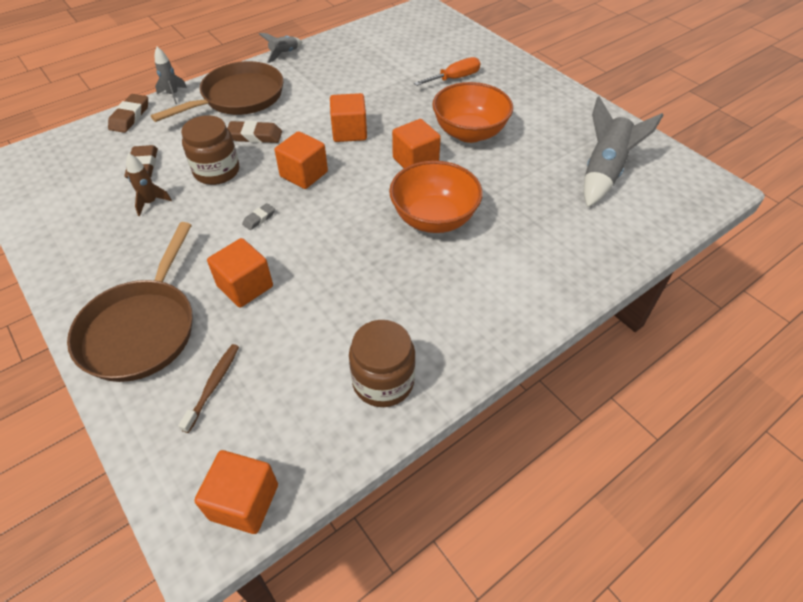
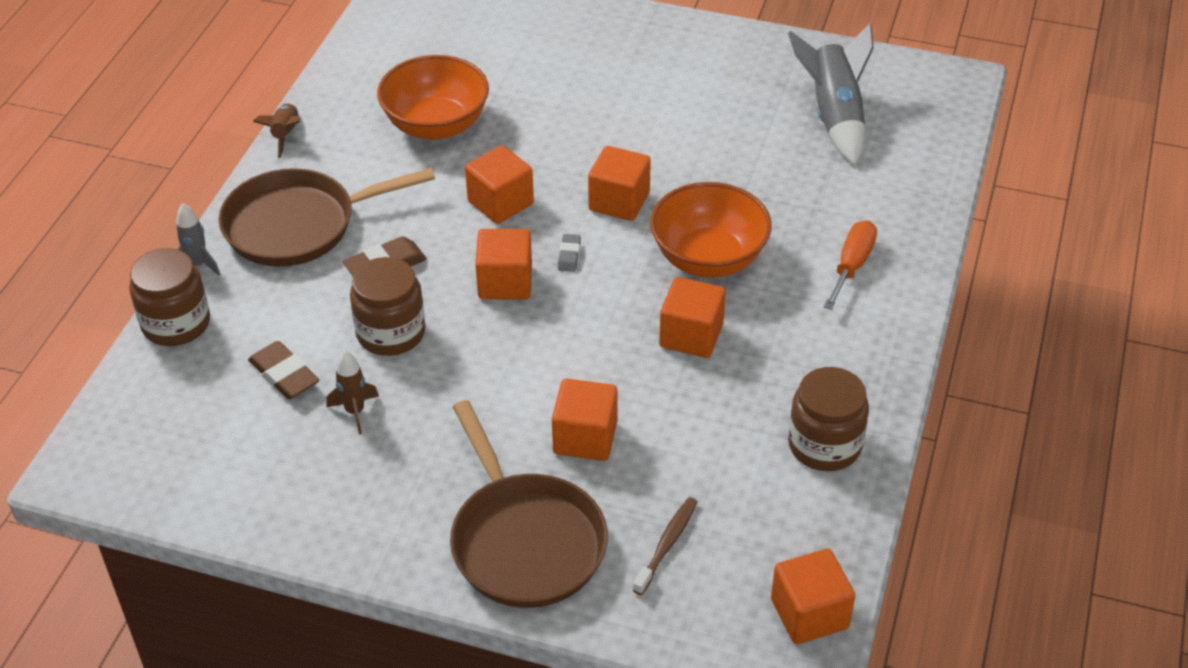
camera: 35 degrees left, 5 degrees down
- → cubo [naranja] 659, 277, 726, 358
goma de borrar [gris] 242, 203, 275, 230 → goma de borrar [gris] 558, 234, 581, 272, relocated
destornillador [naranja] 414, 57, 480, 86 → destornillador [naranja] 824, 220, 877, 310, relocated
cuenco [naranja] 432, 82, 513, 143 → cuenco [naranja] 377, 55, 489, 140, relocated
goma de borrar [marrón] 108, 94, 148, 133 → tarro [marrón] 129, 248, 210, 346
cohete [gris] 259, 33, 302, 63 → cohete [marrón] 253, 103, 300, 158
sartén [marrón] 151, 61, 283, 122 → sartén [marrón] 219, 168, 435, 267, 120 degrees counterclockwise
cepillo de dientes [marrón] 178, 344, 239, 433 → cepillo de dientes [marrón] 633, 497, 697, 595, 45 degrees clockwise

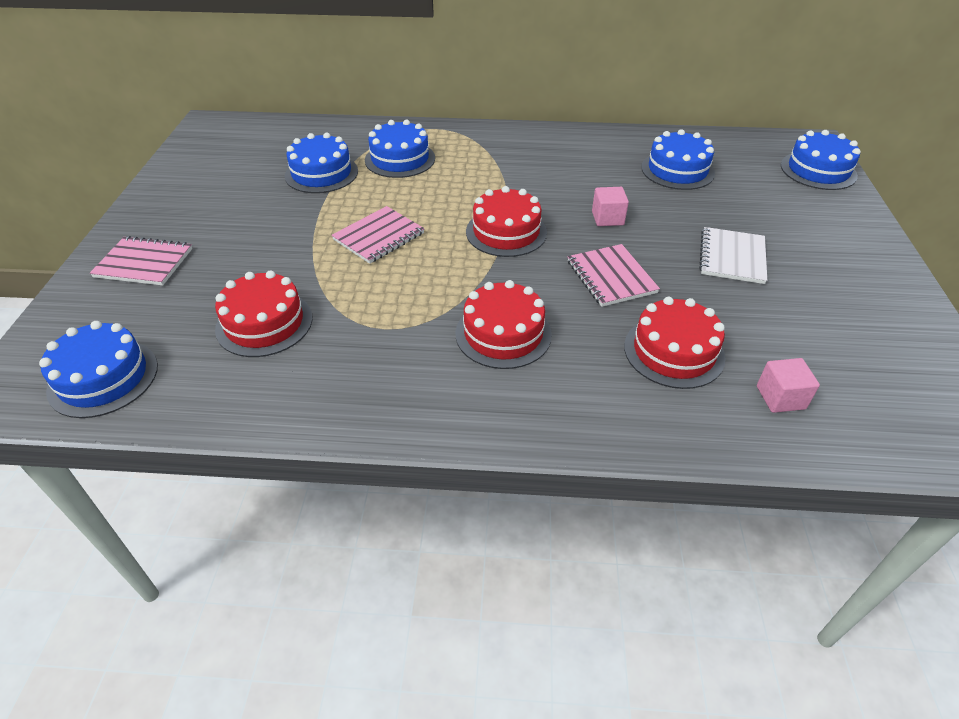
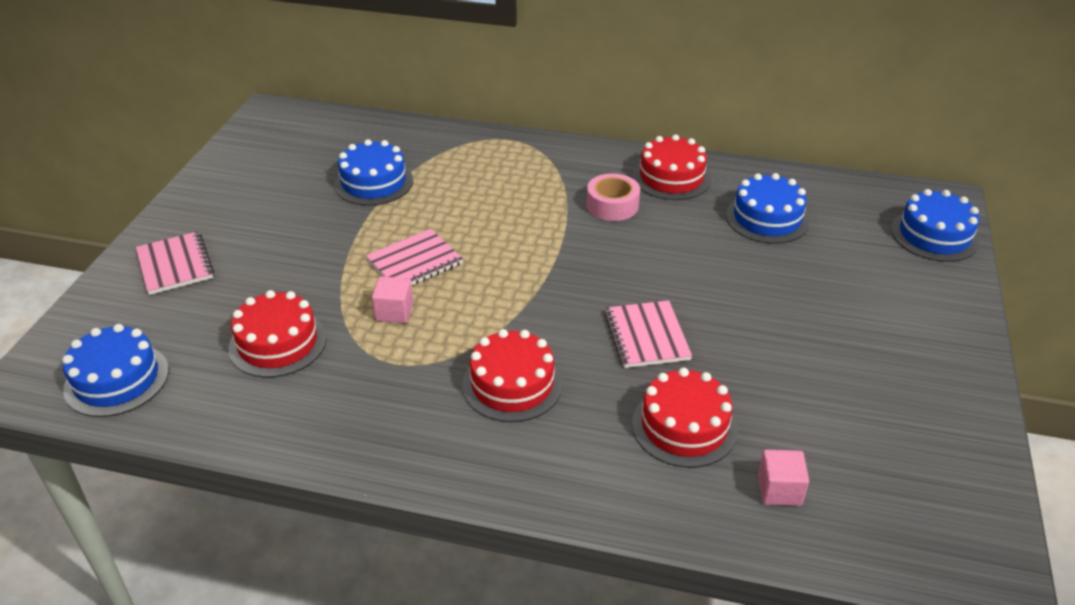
camera: 10 degrees right, 5 degrees down
tarta [azul] 365, 120, 435, 178 → -
cuaderno [blanco] 699, 227, 767, 284 → -
- → cinta adhesiva [rosa] 587, 173, 640, 221
tarta [rojo] 466, 186, 547, 257 → tarta [rojo] 633, 134, 711, 200, relocated
cubo [rosa] 592, 187, 629, 226 → cubo [rosa] 372, 276, 413, 323, relocated
cuaderno [rosa] 90, 236, 192, 286 → cuaderno [rosa] 136, 231, 214, 295, 45 degrees clockwise

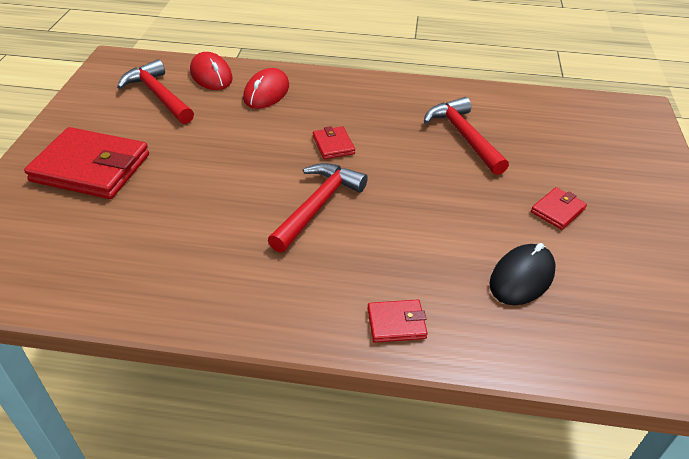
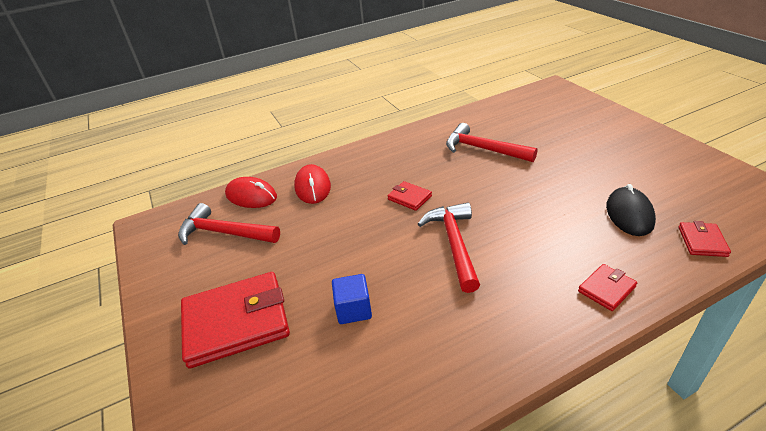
camera: 30 degrees left, 5 degrees down
- → cubo [azul] 332, 274, 372, 324
cartera [rojo] 531, 187, 587, 230 → cartera [rojo] 678, 221, 731, 257, relocated

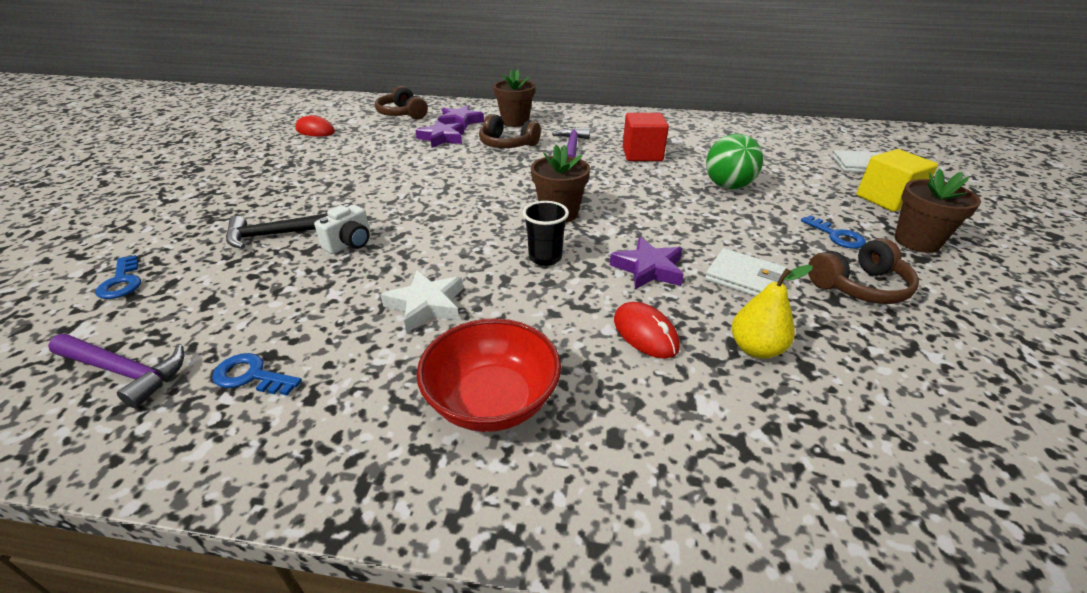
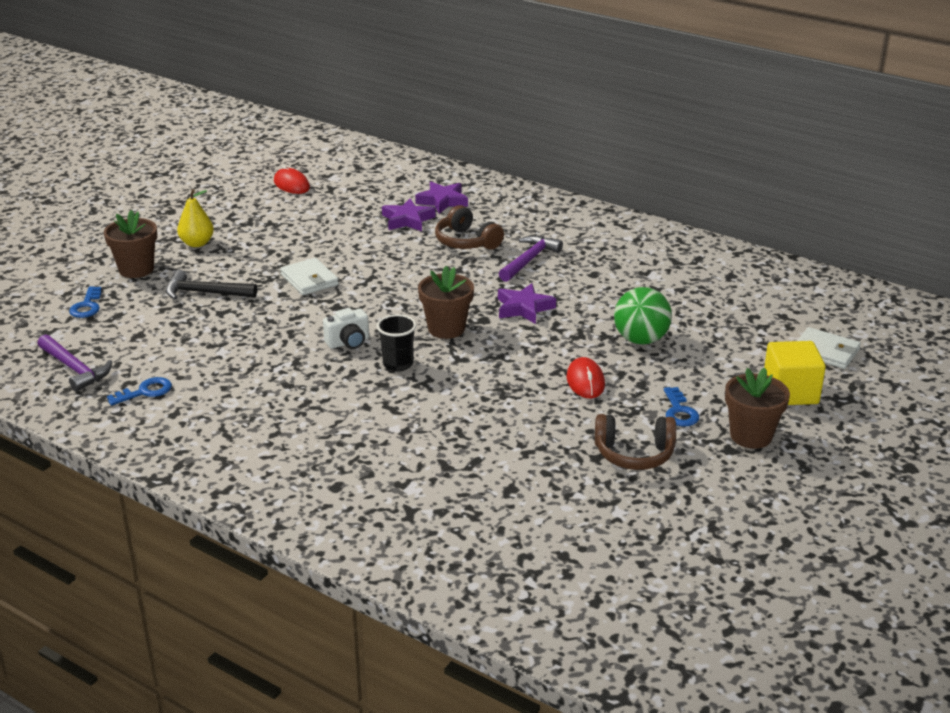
camera: 25 degrees right, 5 degrees down
auriculares [marrón] 375, 86, 428, 120 → -
estrella [blanco] 380, 270, 463, 332 → -
cuenco [rojo] 417, 318, 561, 432 → -
cubo [rojo] 623, 113, 669, 161 → -
cámara [blanco] 314, 204, 371, 254 → cámara [blanco] 323, 308, 369, 349, relocated
maceta [marrón] 493, 69, 535, 127 → maceta [marrón] 104, 210, 157, 278, relocated
estrella [morado] 610, 237, 684, 290 → estrella [morado] 498, 283, 556, 324, relocated
ratón [rojo] 614, 302, 680, 358 → ratón [rojo] 567, 357, 605, 398, relocated
cartera [blanco] 705, 248, 788, 296 → cartera [blanco] 280, 258, 339, 295, relocated
pera [amarillo] 731, 265, 813, 359 → pera [amarillo] 177, 189, 214, 247, relocated
llave [azul] 212, 353, 302, 395 → llave [azul] 107, 377, 172, 406, 105 degrees clockwise

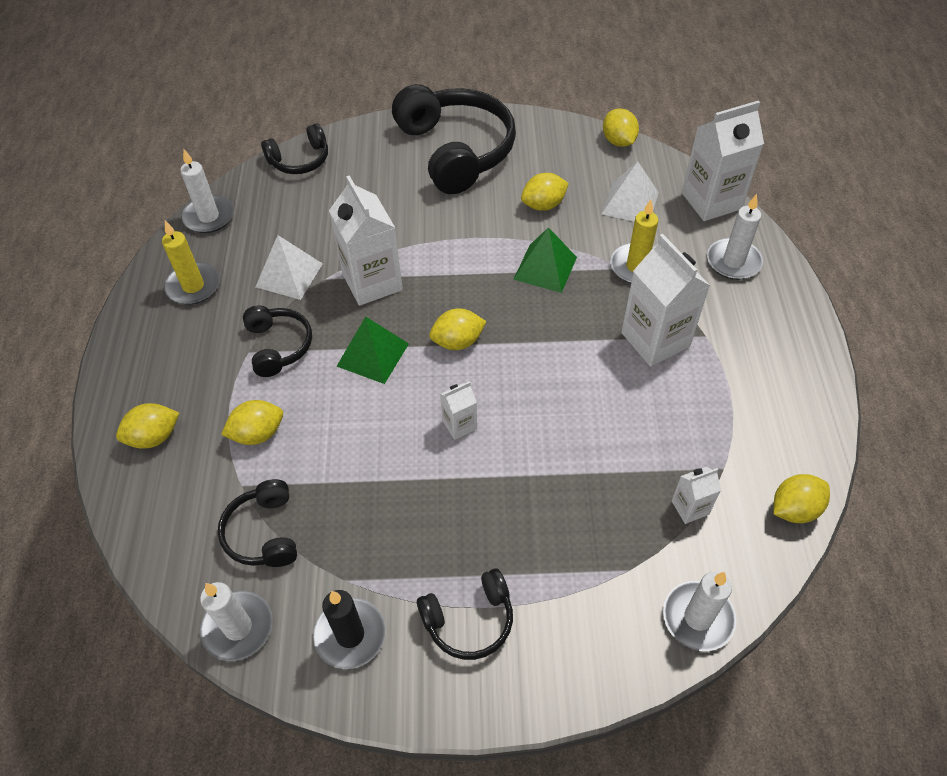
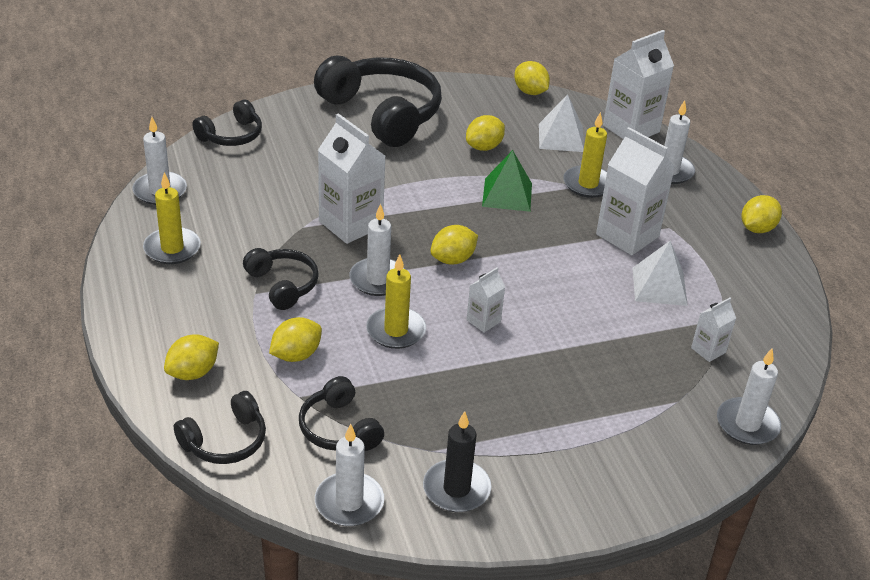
camera: 20 degrees left, 15 degrees down
- → vela [amarillo] 366, 254, 426, 349
pirámide [blanco] 256, 235, 323, 300 → pirámide [blanco] 632, 241, 688, 306, relocated
auriculares [negro] 417, 569, 513, 660 → auriculares [negro] 174, 391, 266, 464, relocated
limón [amarillo] 773, 474, 830, 523 → limón [amarillo] 741, 195, 782, 233, relocated
pirámide [verde] 337, 317, 409, 384 → vela [blanco] 349, 204, 404, 296

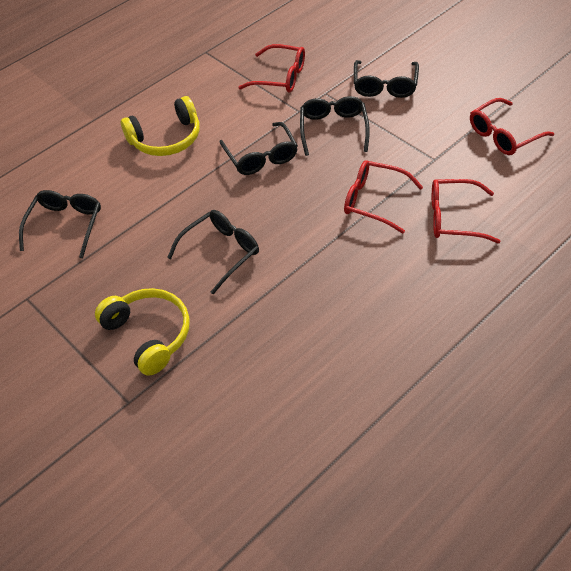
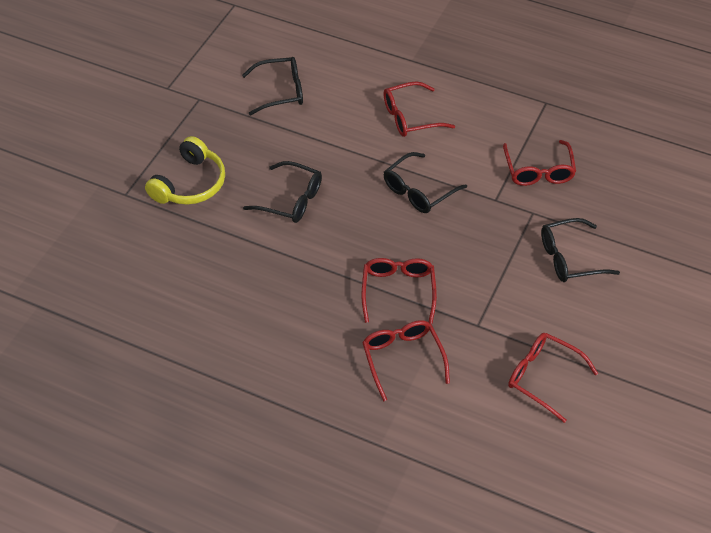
camera: 65 degrees right, 0 degrees up
gafas [negro] 300, 96, 370, 156 → -
auriculares [amarillo] 121, 96, 200, 156 → gafas [rojo] 383, 81, 455, 137

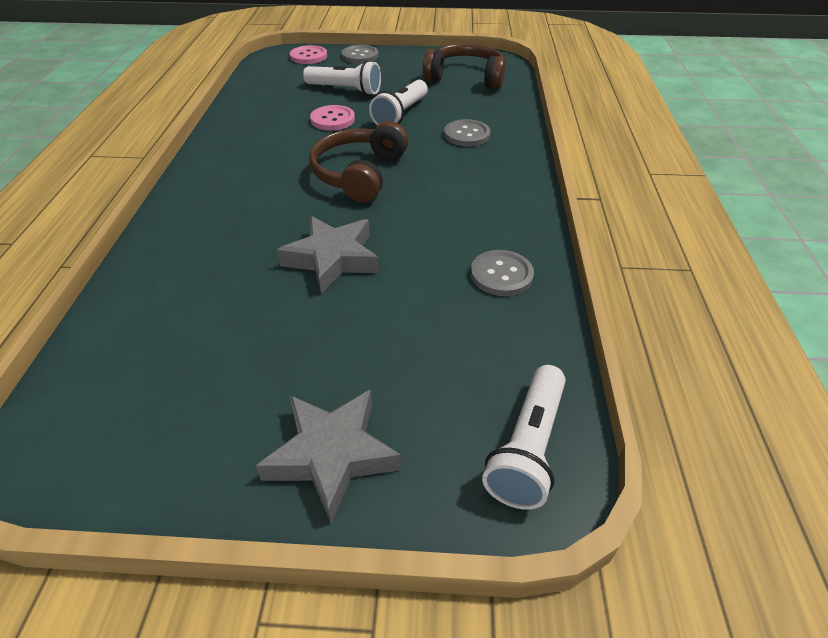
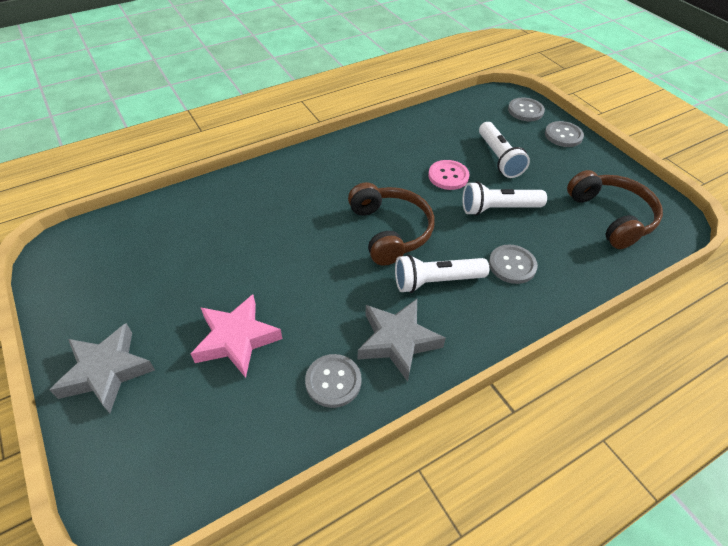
camera: 55 degrees right, 5 degrees up
- → estrella [rosa] 191, 294, 282, 378
estrella [gris] 277, 216, 379, 294 → estrella [gris] 358, 299, 446, 382, relocated
lámpara de mano [blanco] 482, 365, 566, 510 → lámpara de mano [blanco] 395, 254, 489, 293, relocated
botón [rosa] 290, 45, 327, 64 → botón [gris] 508, 98, 545, 121
auriculares [marrón] 309, 121, 408, 203 → auriculares [marrón] 348, 182, 435, 266, 90 degrees clockwise

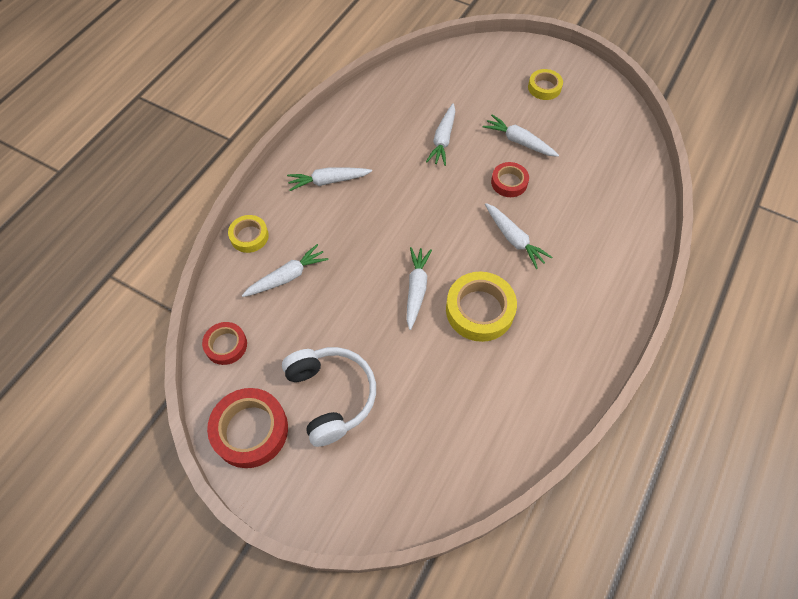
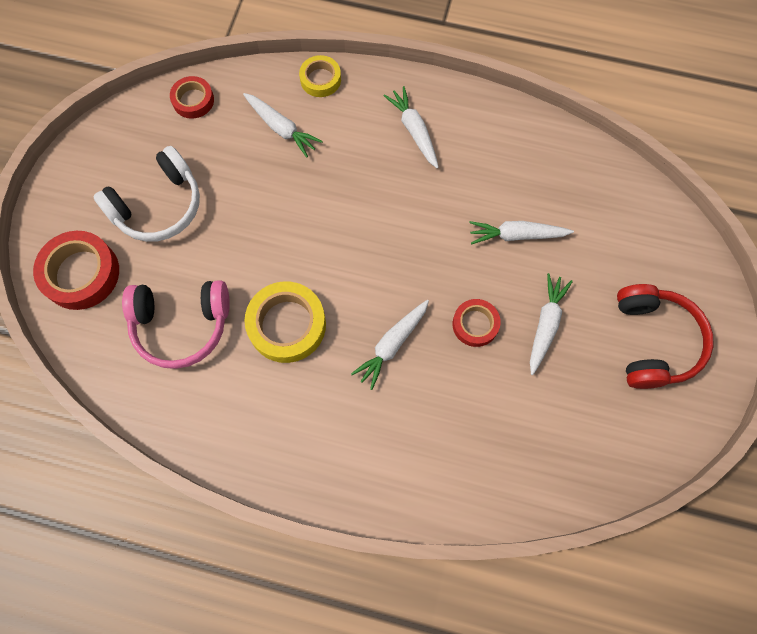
camera: 75 degrees right, 10 degrees up
zanahoria [blanco] 406, 247, 432, 330 → -
- → auriculares [rosa] 122, 280, 230, 369
cinta adhesiva [rojo] 207, 388, 288, 468 → cinta adhesiva [rojo] 33, 231, 119, 310, relocated
cinta adhesiva [amarillo] 528, 69, 563, 100 → auriculares [rojo] 617, 284, 714, 389

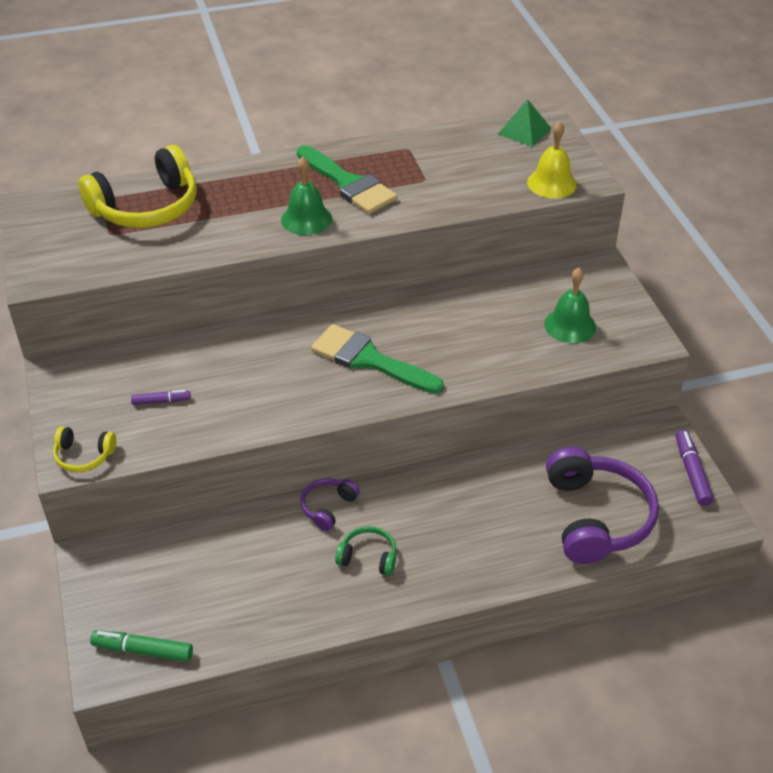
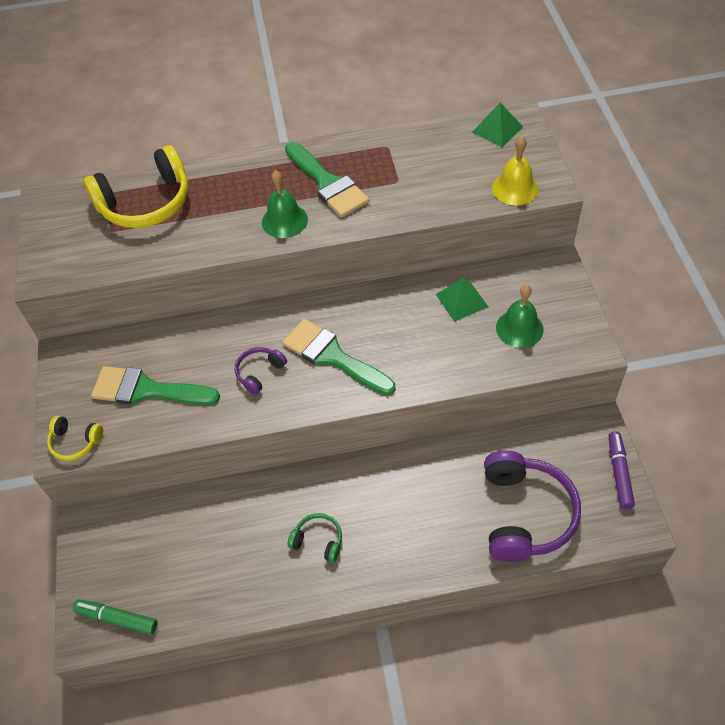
camera: 10 degrees right, 10 degrees up
- → pirámide [verde] 436, 278, 488, 322
auriculares [morado] 301, 478, 360, 531 → auriculares [morado] 235, 347, 287, 395, relocated
rotulador [morado] 131, 390, 191, 405 → pincel [verde] 91, 366, 220, 405

